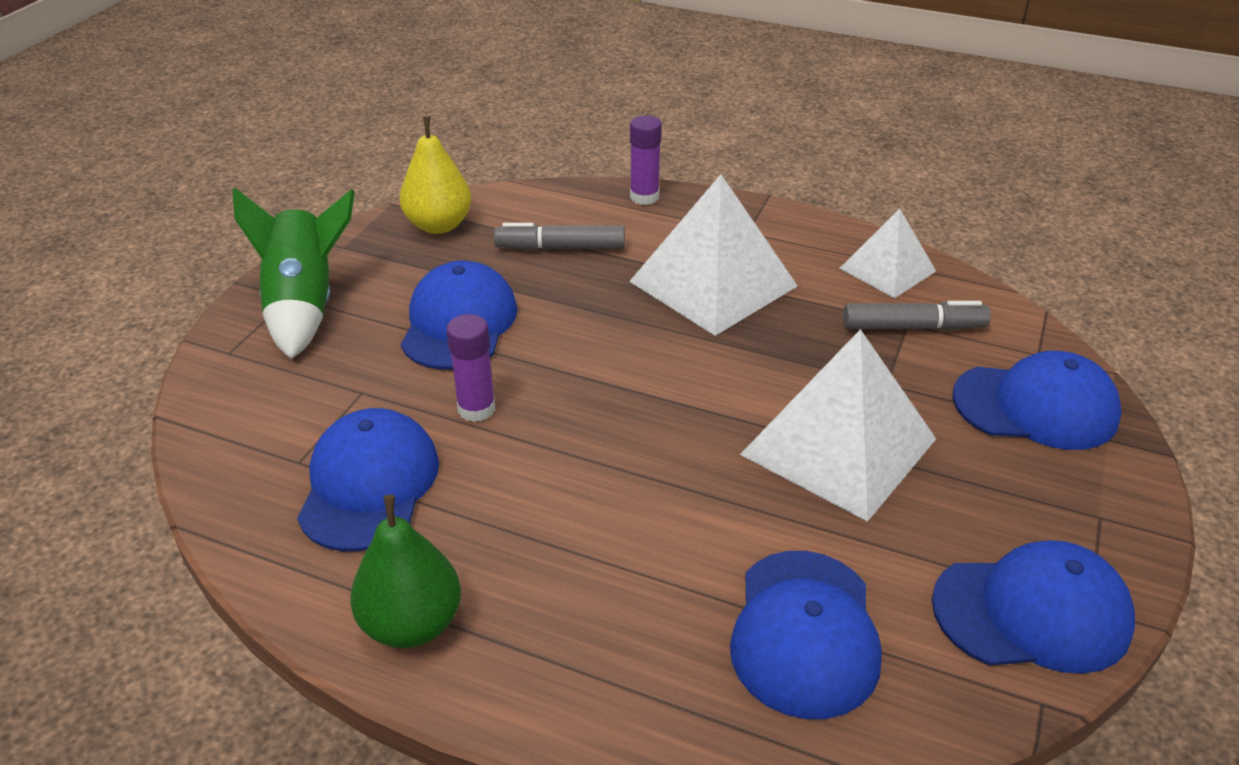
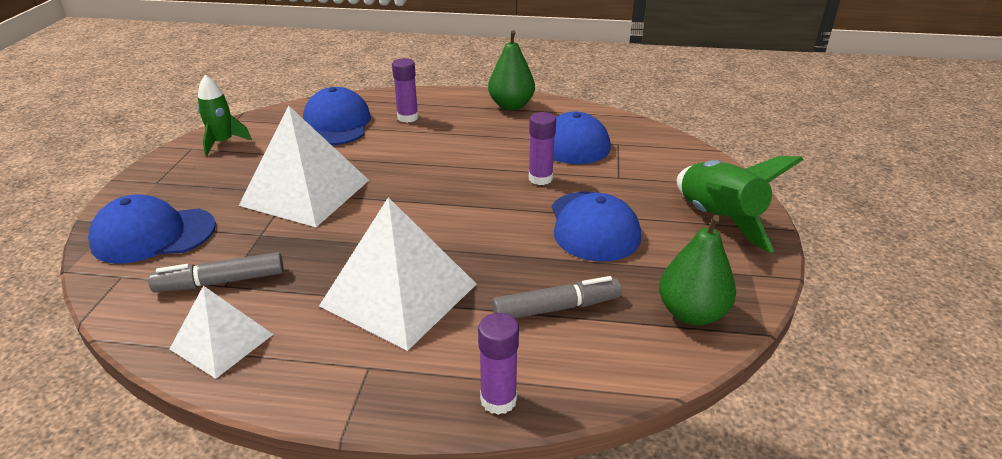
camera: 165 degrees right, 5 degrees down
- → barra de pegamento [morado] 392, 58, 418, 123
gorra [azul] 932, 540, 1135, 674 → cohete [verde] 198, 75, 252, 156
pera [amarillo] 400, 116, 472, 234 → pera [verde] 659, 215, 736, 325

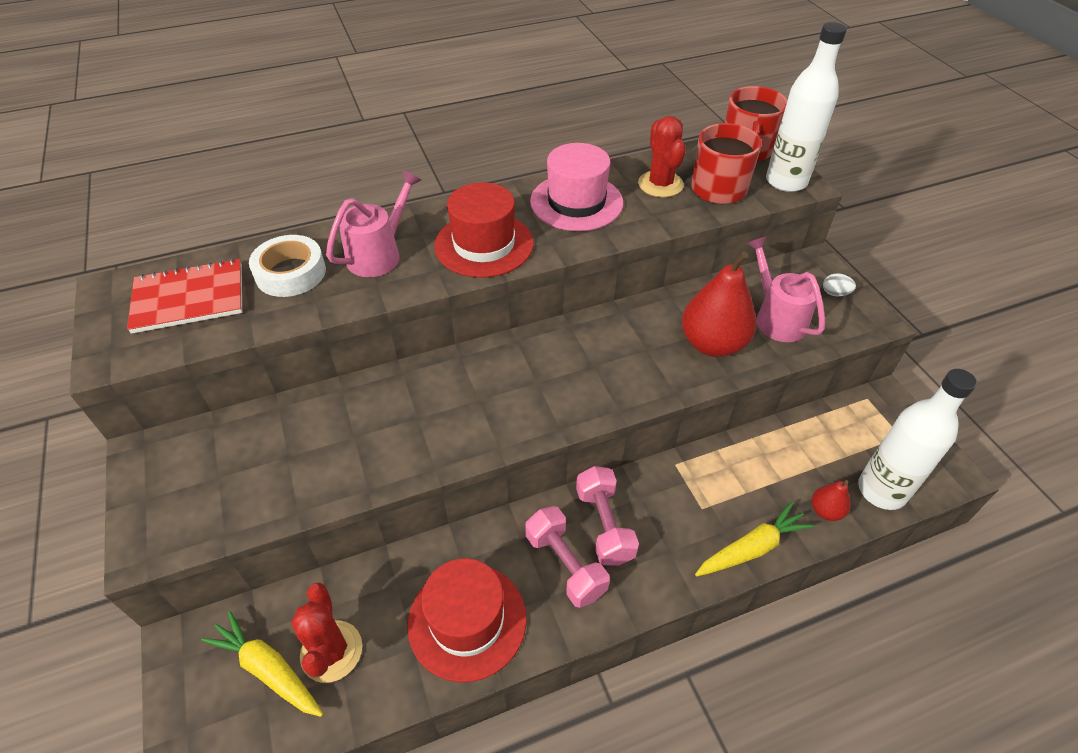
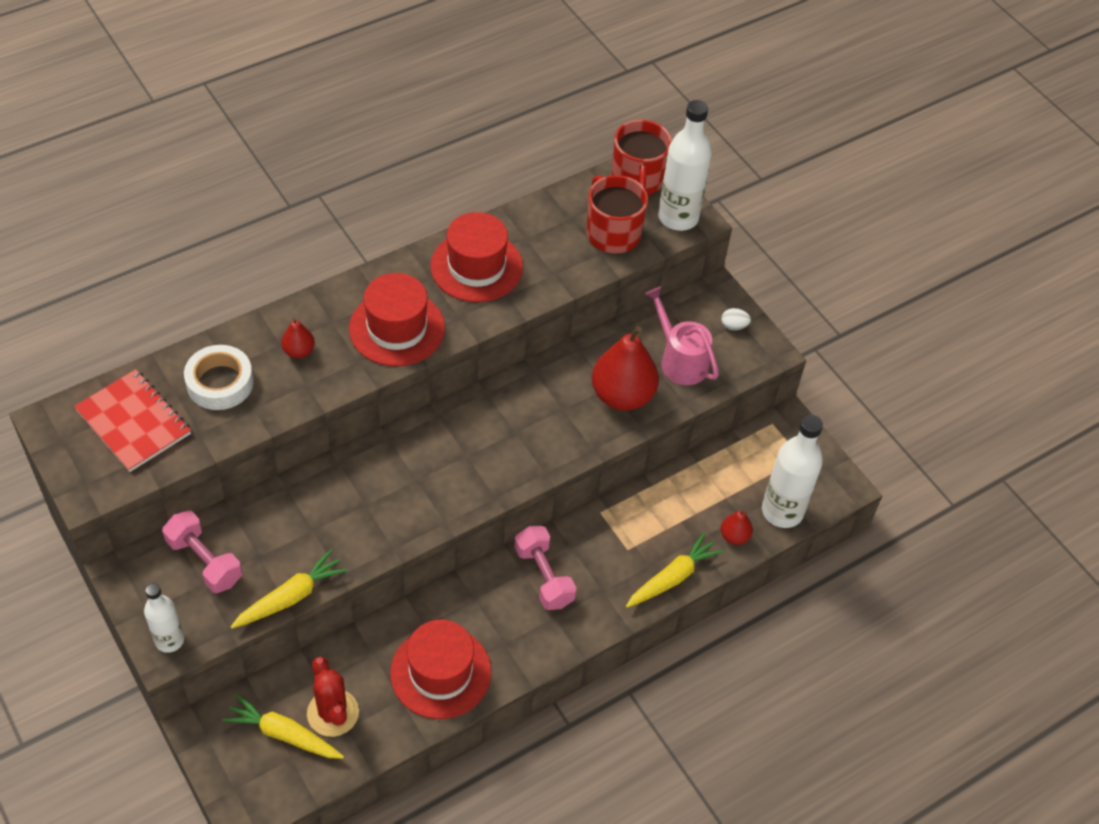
camera: 15 degrees left, 5 degrees up
cactus [rojo] 638, 116, 686, 197 → -
- → botella [blanco] 144, 583, 184, 653
- → zanahoria [amarillo] 231, 549, 348, 629
mancuerna [rosa] 525, 506, 610, 608 → mancuerna [rosa] 162, 511, 242, 593, relocated
regadera [rosa] 326, 170, 422, 277 → pera [rojo] 281, 318, 315, 358
sombrero [rosa] 530, 143, 623, 231 → sombrero [rojo] 430, 212, 523, 302
cuaderno [rojo] 127, 259, 242, 334 → cuaderno [rojo] 74, 369, 191, 472, 75 degrees clockwise

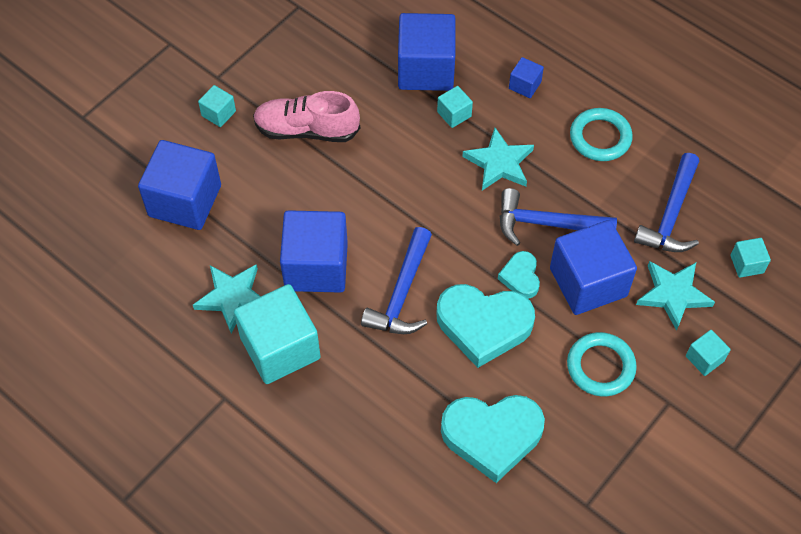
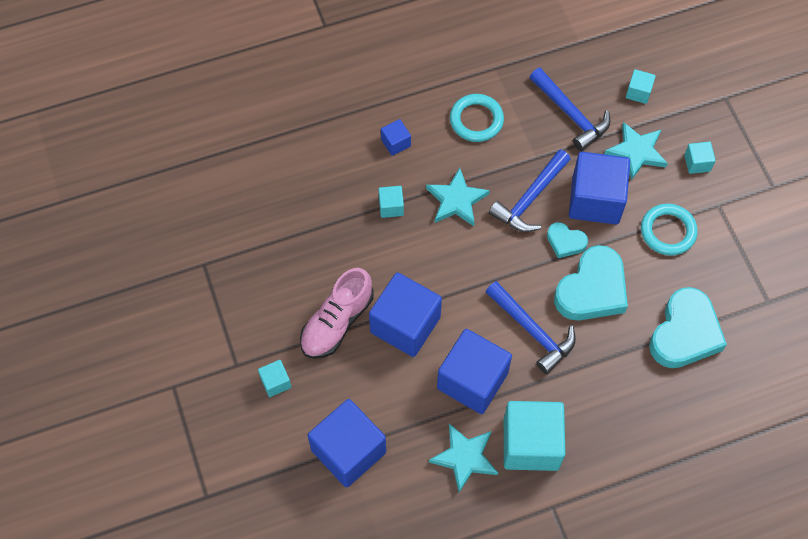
camera: 60 degrees left, 5 degrees up
cubo [azul] 398, 13, 456, 91 → cubo [azul] 369, 272, 442, 357, relocated

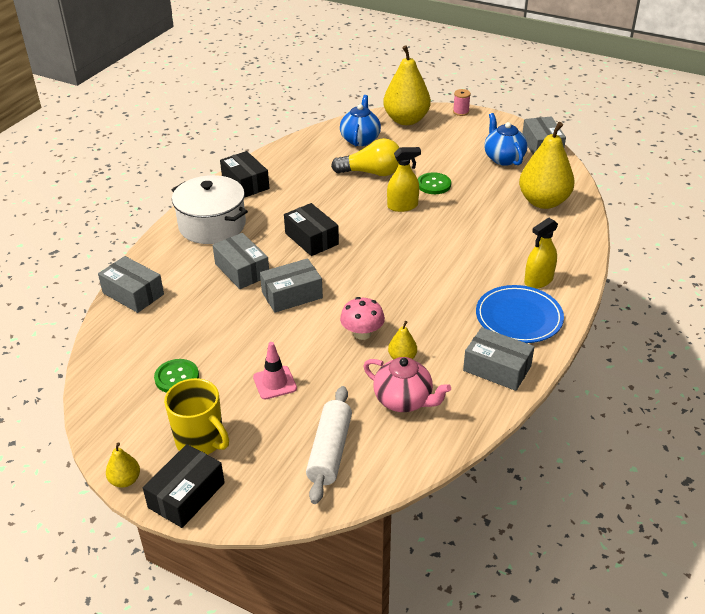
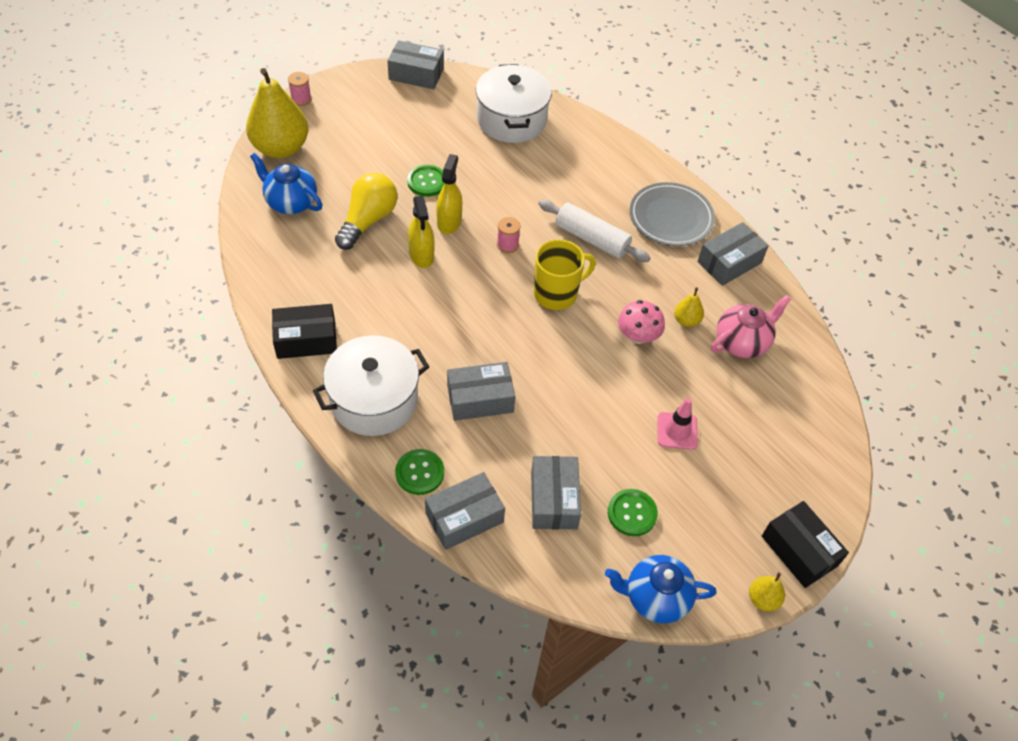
camera: 70 degrees left, 15 degrees up
caja [negro] 284, 203, 339, 256 → -
- → botón [verde] 395, 449, 444, 495
- → carrete [rosa] 497, 217, 520, 253
taza [amarillo] 164, 378, 229, 455 → taza [amarillo] 534, 239, 596, 310, relocated
caja [gris] 260, 258, 323, 313 → caja [gris] 531, 456, 581, 529, relocated
rodillo [blanco] 306, 386, 352, 504 → rodillo [blanco] 538, 200, 651, 262, relocated
tetera [azul] 484, 113, 528, 166 → tetera [azul] 605, 555, 717, 623, relocated
pulverizador [amarillo] 524, 218, 558, 289 → pulverizador [amarillo] 408, 196, 435, 268, relocated
pera [amarillo] 519, 122, 574, 209 → olla [blanco] 476, 64, 552, 143
plato [azul] 476, 285, 564, 343 → plato [gris] 630, 182, 715, 246

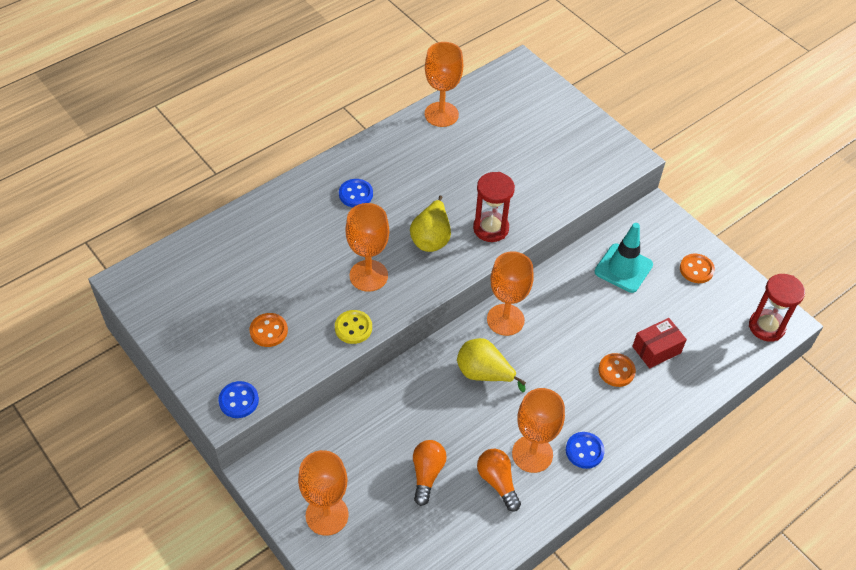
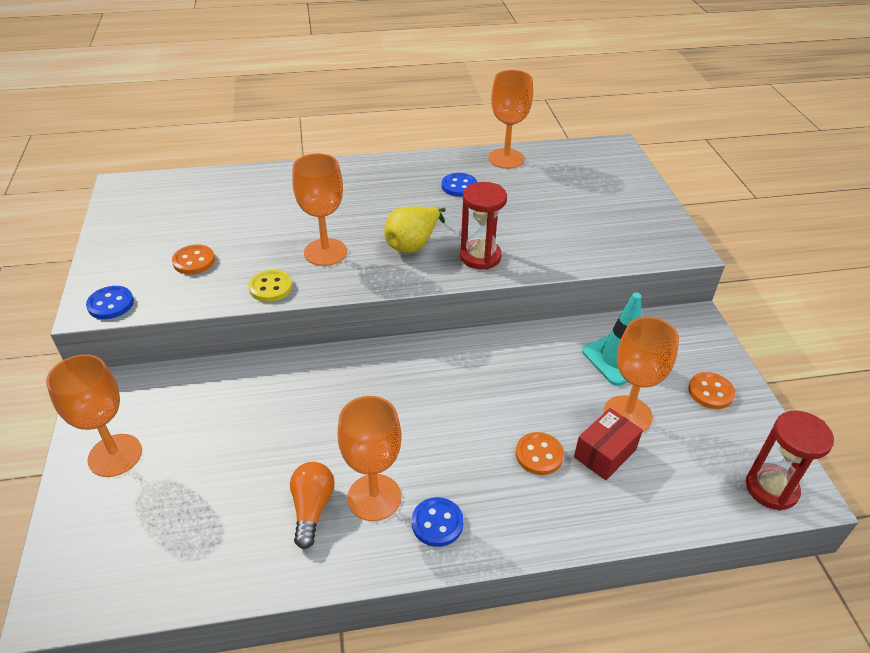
camera: 30 degrees right, 10 degrees down
bombilla [naranja] 413, 440, 447, 506 → -
pera [amarillo] 457, 338, 526, 392 → -
botón [azul] 339, 179, 373, 207 → botón [azul] 442, 173, 477, 197, relocated
copa [naranja] 487, 251, 534, 336 → copa [naranja] 603, 317, 679, 432, relocated
caja [rojo] 632, 318, 687, 369 → caja [rojo] 574, 408, 643, 480, 45 degrees counterclockwise

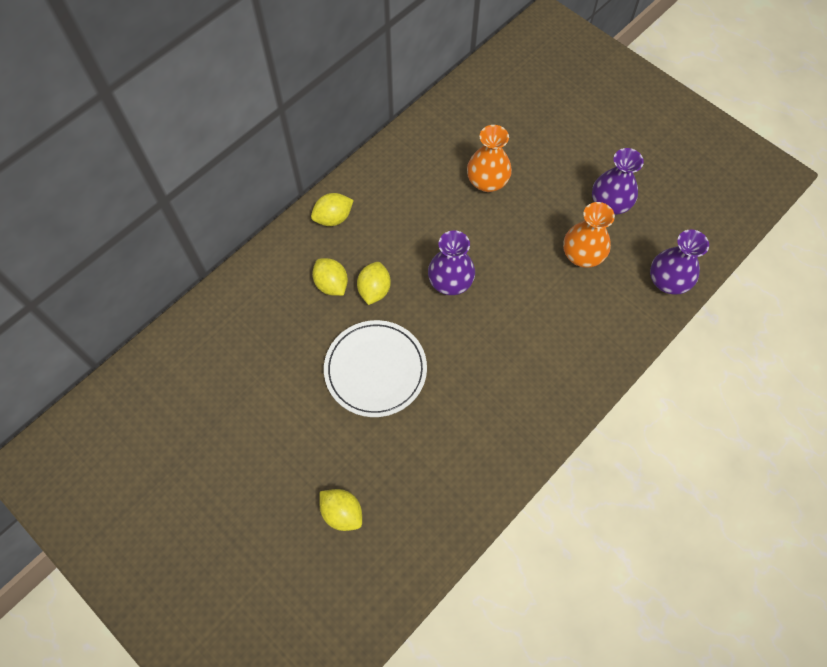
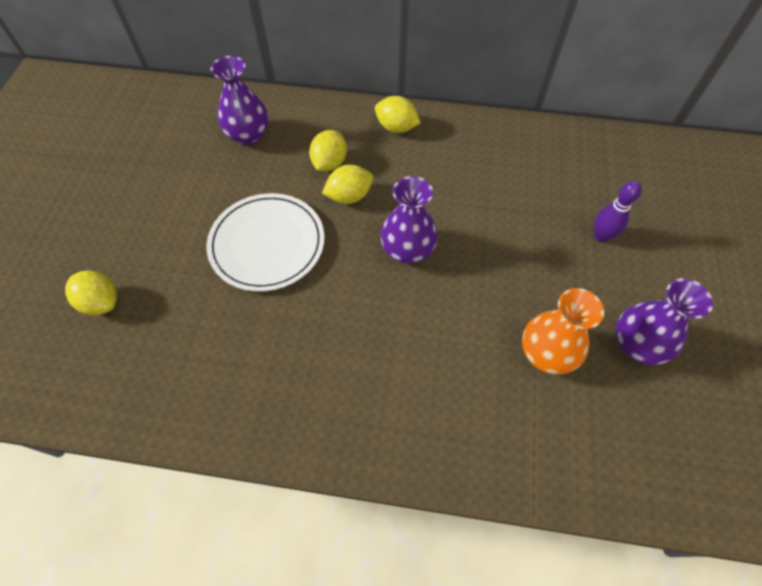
camera: 55 degrees right, 5 degrees down
florero [naranja] 467, 125, 512, 192 → -
- → bolo [morado] 594, 181, 642, 242
florero [morado] 650, 229, 709, 295 → florero [morado] 211, 56, 269, 145, relocated
limón [amarillo] 320, 489, 362, 531 → limón [amarillo] 65, 270, 117, 315, 60 degrees counterclockwise

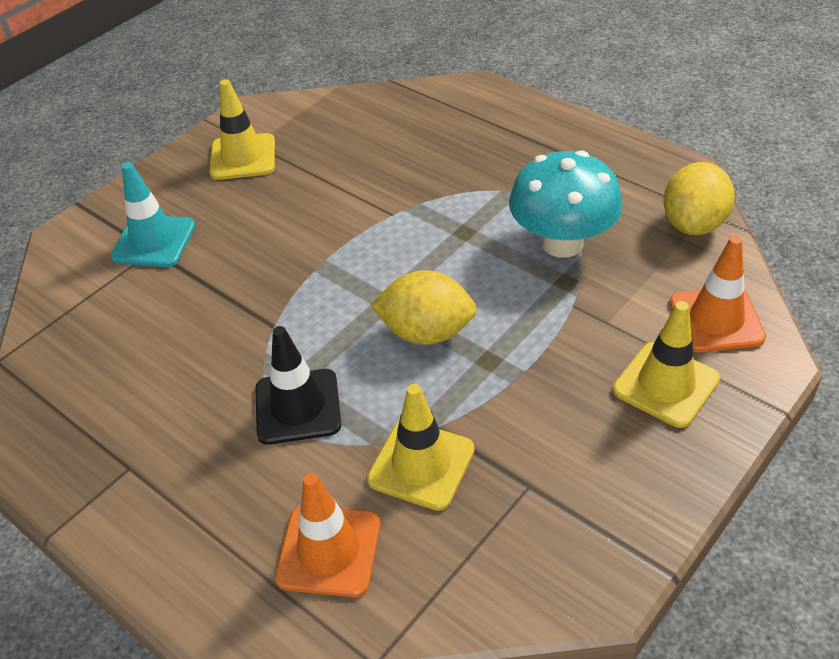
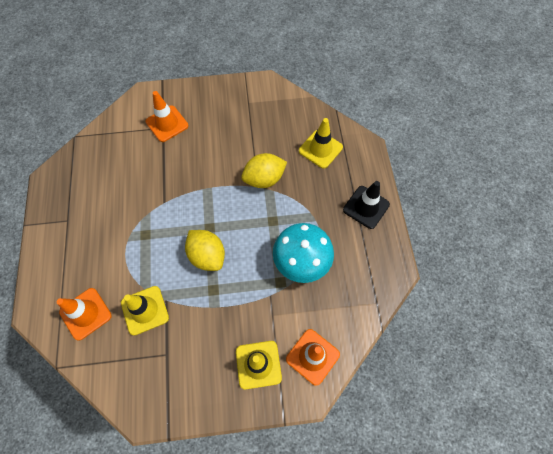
camera: 40 degrees right, 20 degrees up
cono de tráfico [amarillo] 209, 79, 275, 180 → cono de tráfico [amarillo] 299, 118, 343, 169, relocated
cono de tráfico [negro] 255, 326, 341, 445 → cono de tráfico [negro] 343, 181, 390, 229, relocated
limón [amarillo] 663, 162, 735, 235 → limón [amarillo] 241, 153, 287, 188, relocated
cono de tráfico [turquesa] 110, 162, 195, 267 → cono de tráfico [naranja] 146, 91, 189, 142

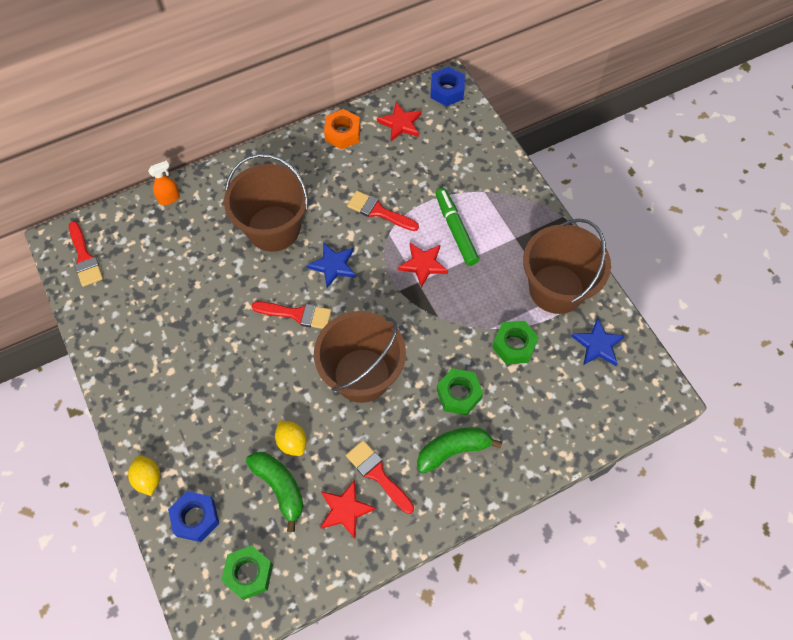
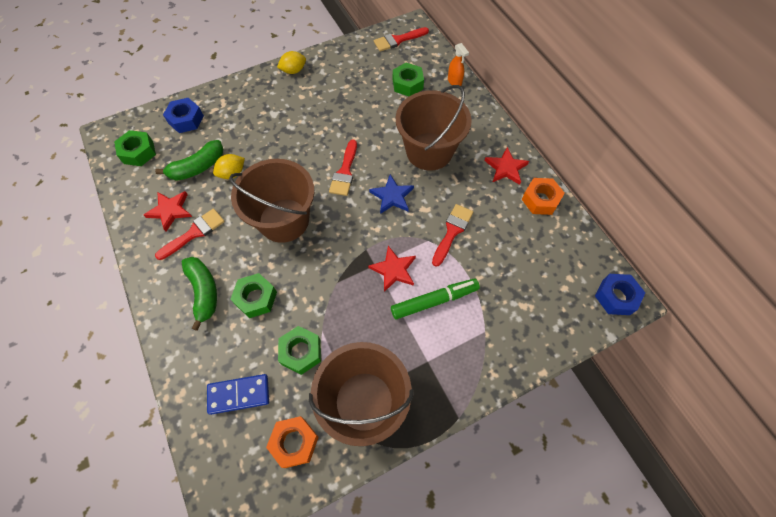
camera: 90 degrees right, 0 degrees up
- → ficha de dominó [azul] 207, 374, 269, 415
- → tuerca [verde] 393, 63, 424, 96
limón [amarillo] 128, 455, 160, 496 → limón [amarillo] 277, 51, 306, 74, relocated
estrella [rojo] 377, 102, 422, 141 → estrella [rojo] 484, 147, 529, 185, relocated
estrella [azul] 571, 318, 625, 366 → tuerca [naranja] 266, 416, 319, 468

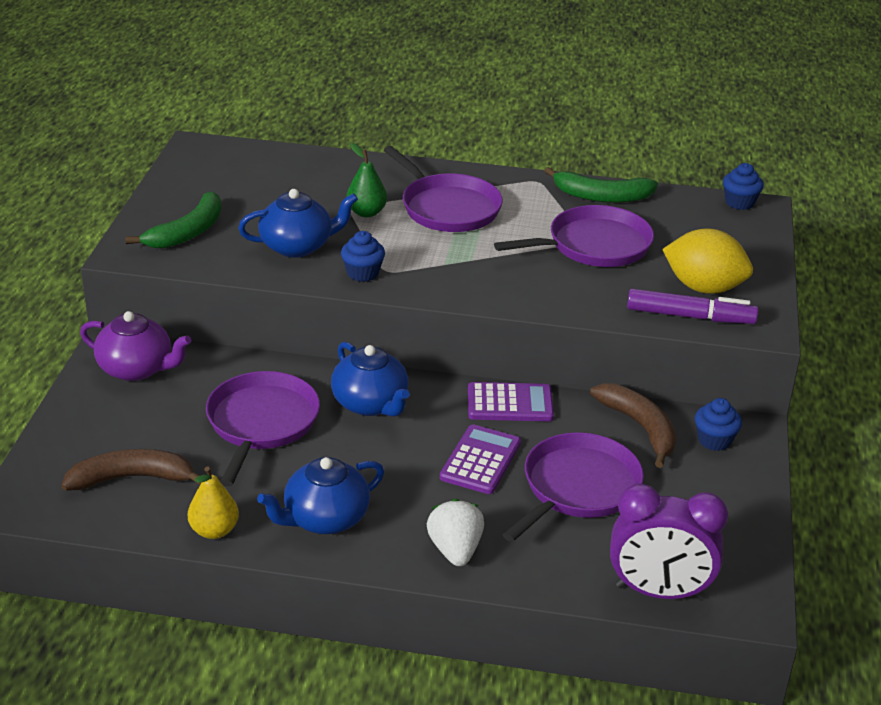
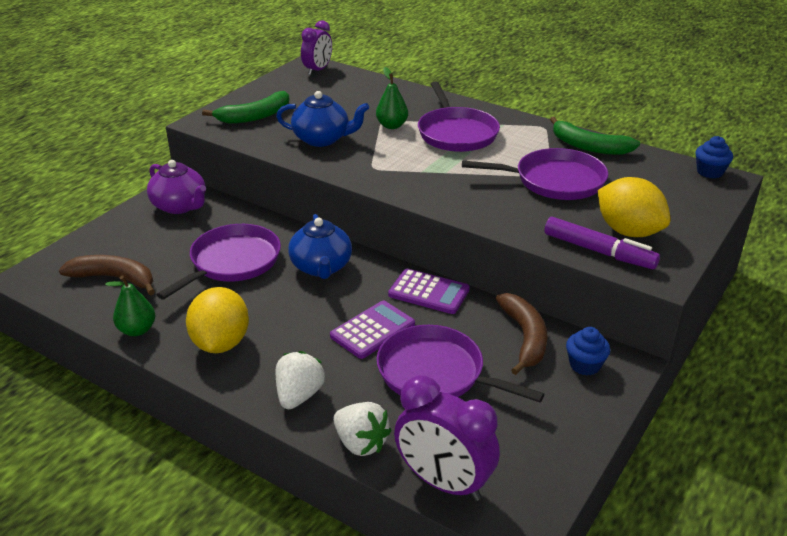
camera: 25 degrees right, 0 degrees up
magdalena [azul] 341, 231, 385, 282 → -
- → despertador [morado] 301, 20, 332, 75
- → fresa [blanco] 333, 402, 392, 456
tetera [azul] 257, 457, 384, 534 → limón [amarillo] 186, 287, 249, 353
pera [amarillo] 188, 466, 239, 539 → pera [verde] 105, 275, 156, 336
sartén [morado] 503, 432, 644, 542 → sartén [morado] 376, 325, 544, 402, 120 degrees counterclockwise

